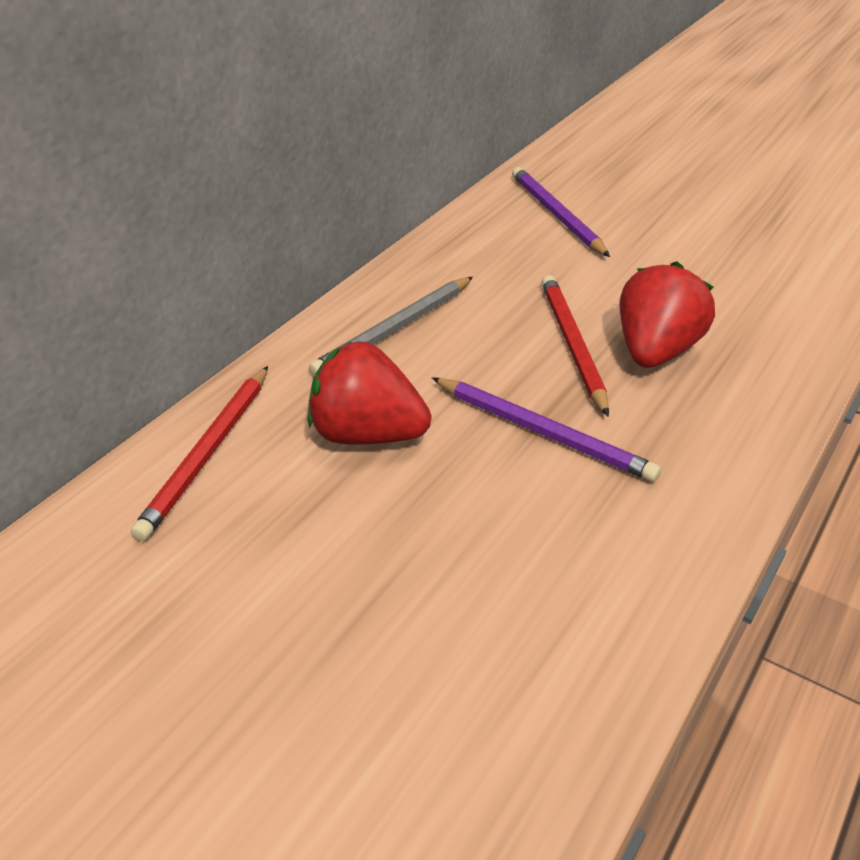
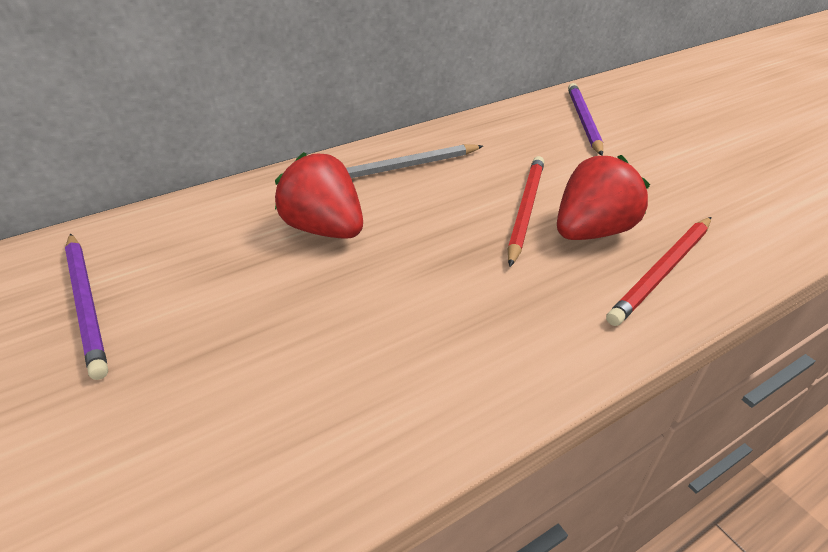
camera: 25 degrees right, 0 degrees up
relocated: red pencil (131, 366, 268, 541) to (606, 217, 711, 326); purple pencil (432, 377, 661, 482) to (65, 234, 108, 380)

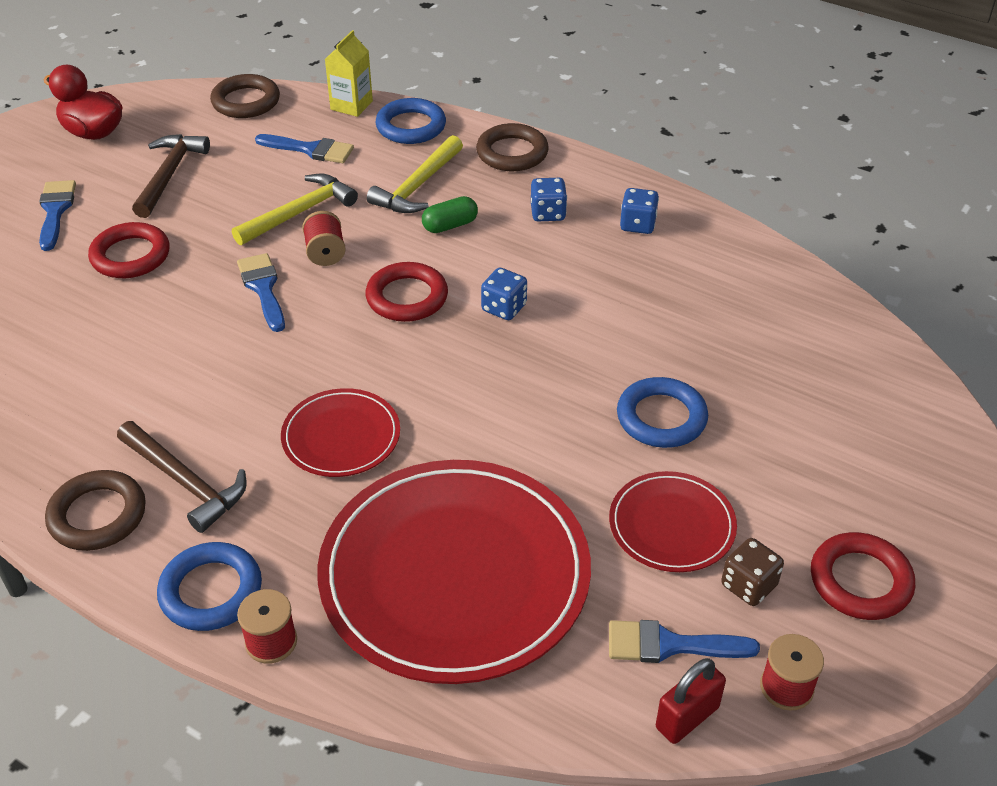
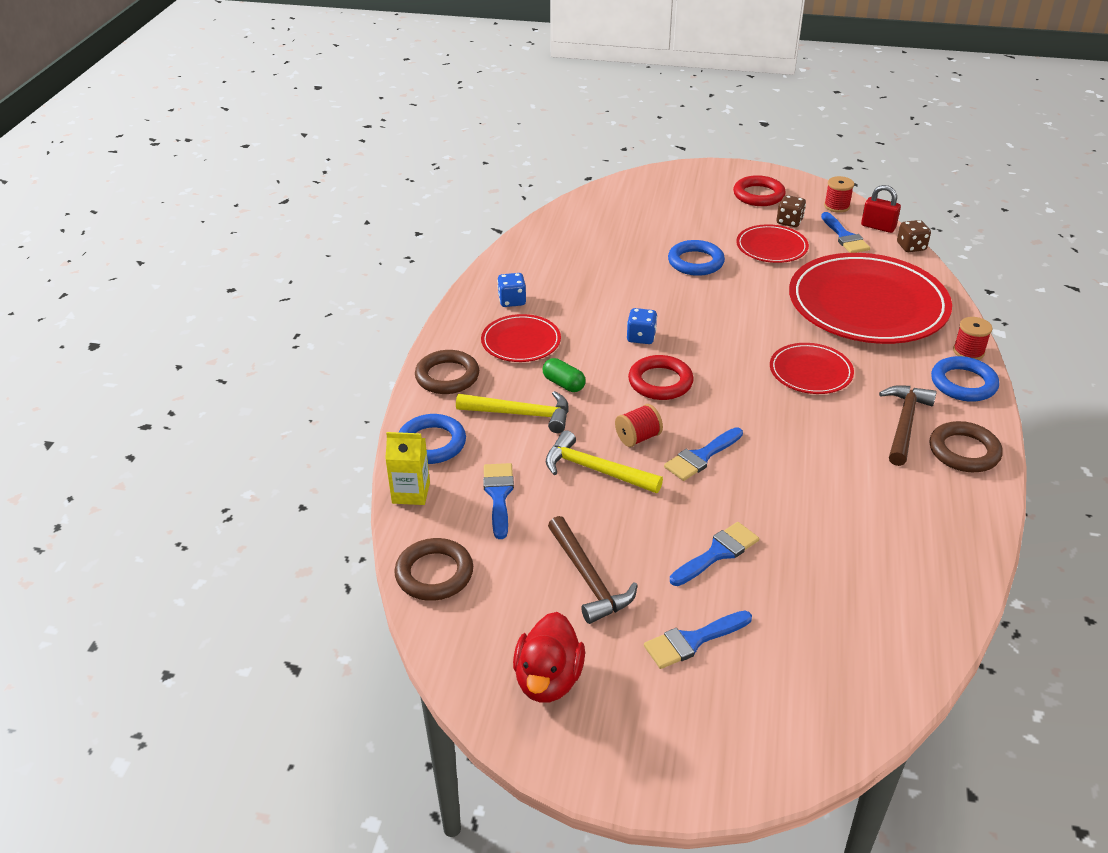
camera: 110 degrees left, 5 degrees down
appeared: brown dice (897, 220, 931, 252)
exchanged: red ring (88, 222, 170, 278) to blue brush (670, 522, 759, 586); blue dice (531, 178, 567, 221) to red plate (481, 314, 561, 362)
spun: brown hammer (132, 134, 210, 218) = (548, 516, 638, 624) 105 degrees counterclockwise

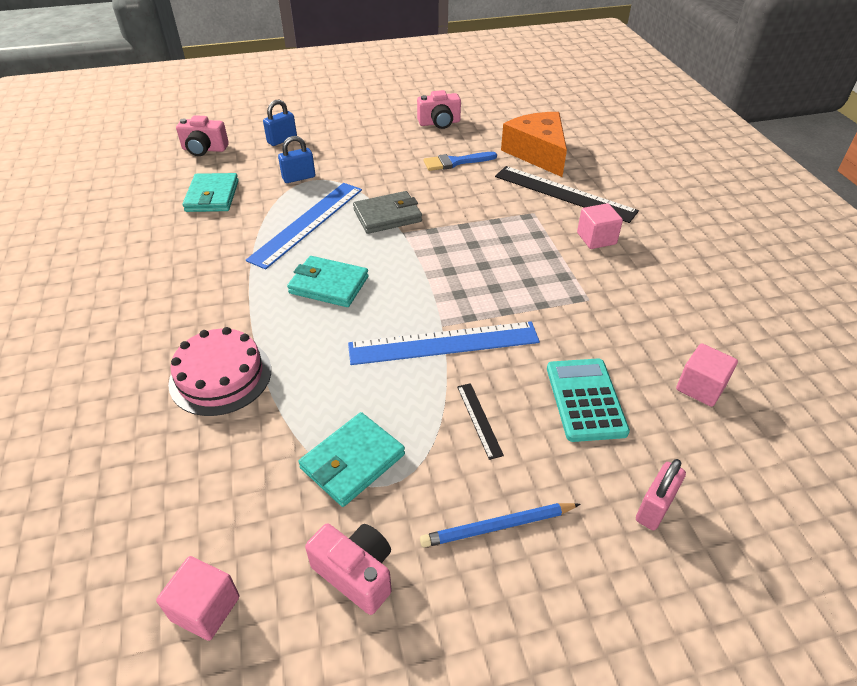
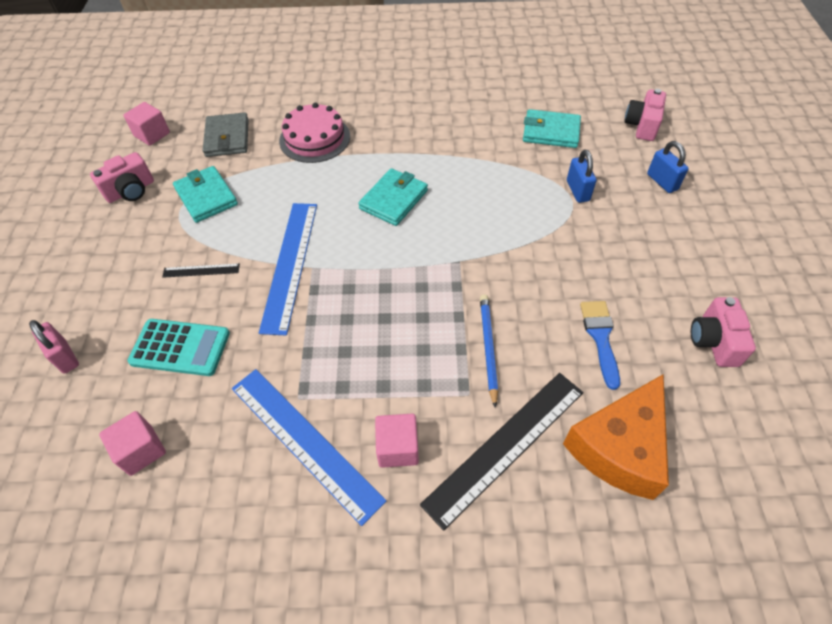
camera: 105 degrees right, 10 degrees up
relocated: blue ruler (246, 183, 362, 270) to (232, 369, 387, 526); grey wallet (353, 191, 422, 234) to (203, 112, 249, 157); blue pencil (420, 503, 581, 548) to (480, 294, 498, 408)
spun: orange cheese (501, 112, 567, 177) = (563, 374, 669, 500) 135 degrees clockwise

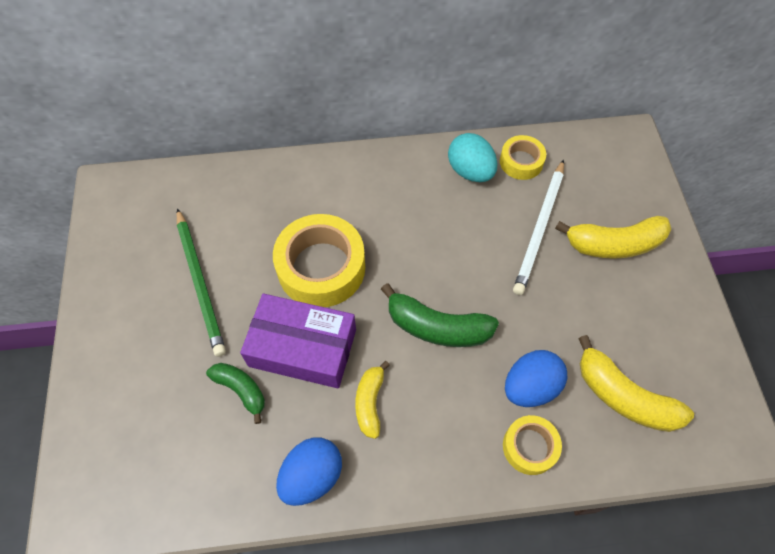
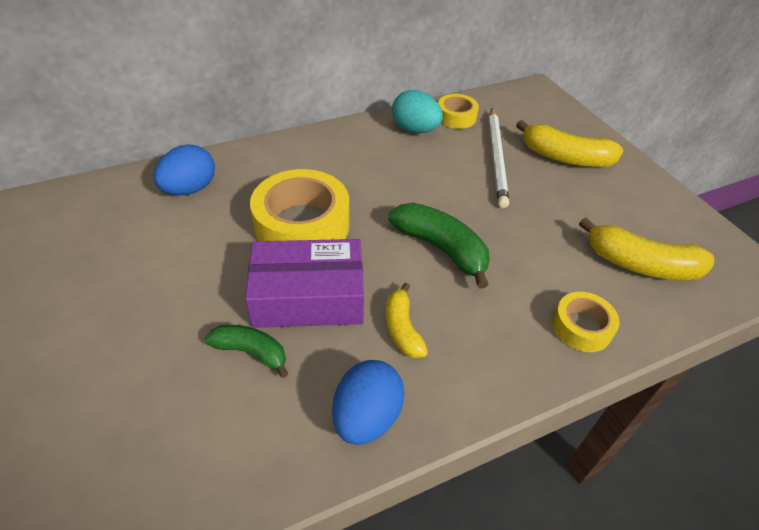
camera: 20 degrees left, 15 degrees down
missing: green pencil (177, 208, 226, 357)
relocated: blue egg (505, 350, 567, 407) to (154, 145, 215, 195)
spun: green banana (381, 283, 499, 347) = (389, 203, 490, 289) 135 degrees counterclockwise; yellow banana (555, 216, 672, 259) = (516, 120, 623, 167) 45 degrees clockwise

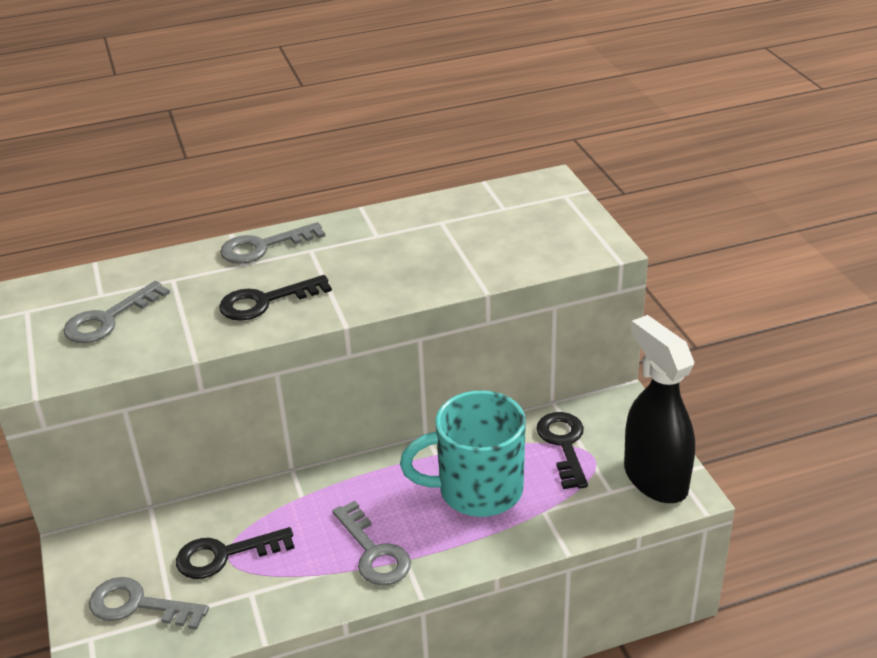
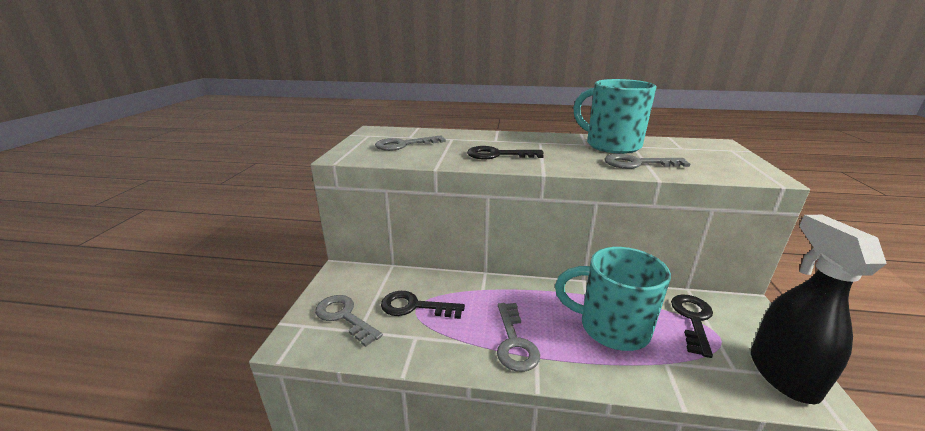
camera: 25 degrees right, 10 degrees down
appeared: turquoise mug (573, 79, 657, 154)
relocated: grey key (220, 222, 325, 264) to (605, 154, 690, 169)

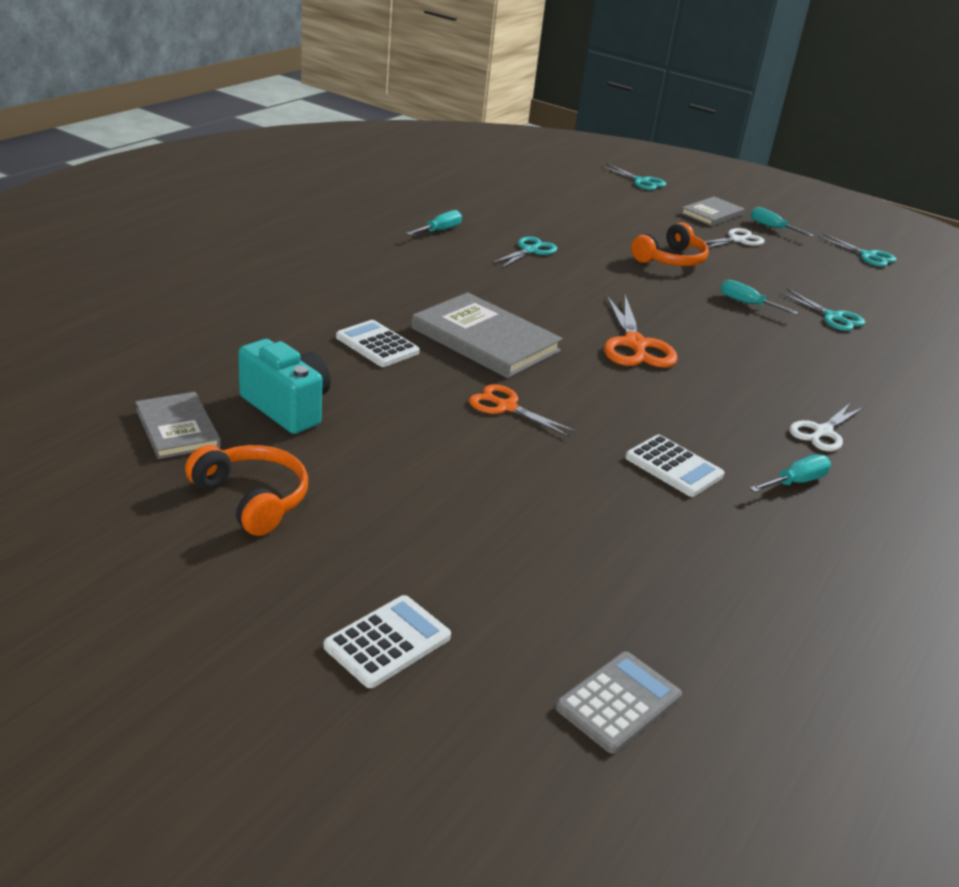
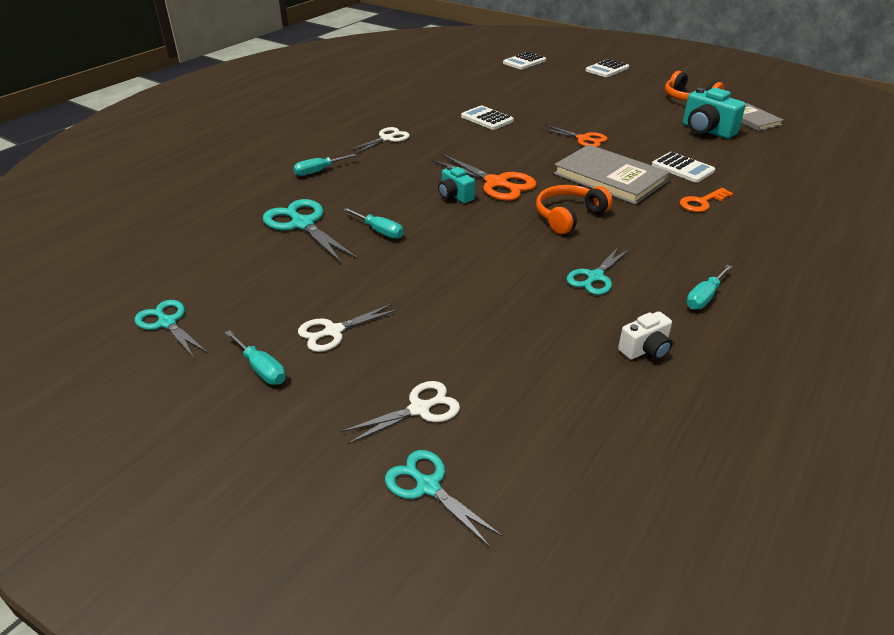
camera: 175 degrees left, 5 degrees up
missing: grey book (681, 197, 745, 226)
appeared: white scissors (341, 381, 460, 444); turquoise camera (438, 166, 475, 203); white camera (618, 311, 672, 360); orange key (680, 188, 733, 212)
relocated: orange headphones (631, 222, 709, 266) to (536, 185, 613, 234); turquoise screwdriver (750, 455, 831, 492) to (293, 154, 357, 176)
colour: grey calculator (555, 652, 682, 754) to white calculator (503, 52, 546, 70)
spun: orange scissors (604, 295, 678, 368) = (432, 154, 537, 201) 135 degrees clockwise
size: turquoise scissors (780, 289, 865, 331) = (263, 199, 358, 264) x1.53

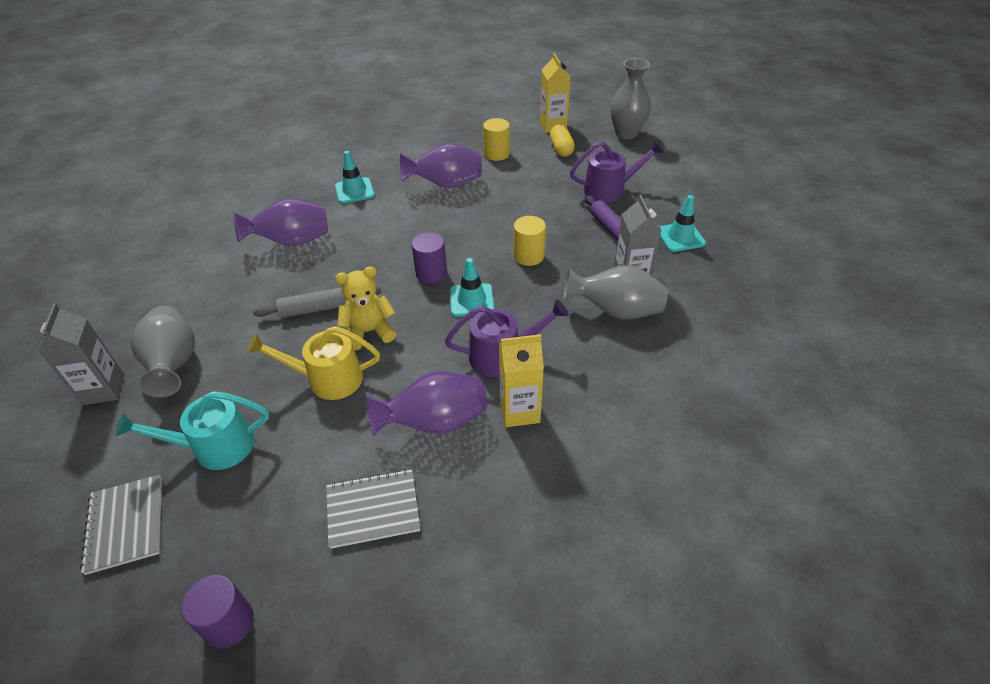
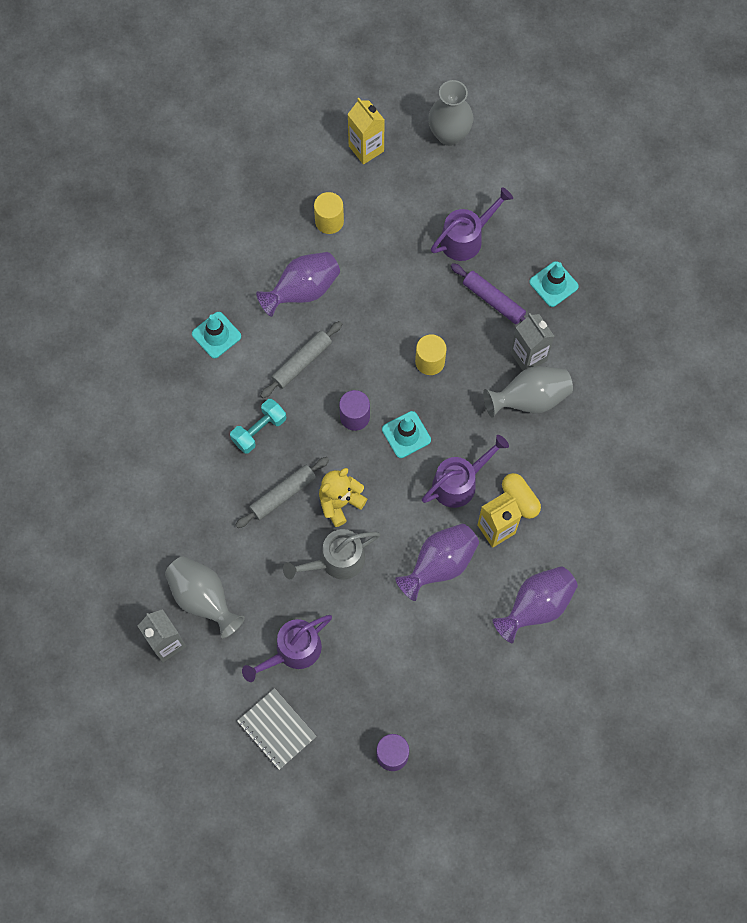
camera: 25 degrees left, 25 degrees up
missing: grey notebook (326, 469, 420, 549)
appeared: turquoise dumbbell (230, 399, 286, 454); grey rolling pin (260, 321, 342, 398)
relocated: purple vase (233, 198, 328, 246) to (493, 566, 578, 643); yellow capsule (550, 124, 575, 157) to (502, 473, 541, 519)
colour: turquoise watering can (115, 391, 269, 470) to purple watering can (242, 615, 332, 682); yellow watering can (247, 326, 380, 400) to grey watering can (283, 529, 380, 580)

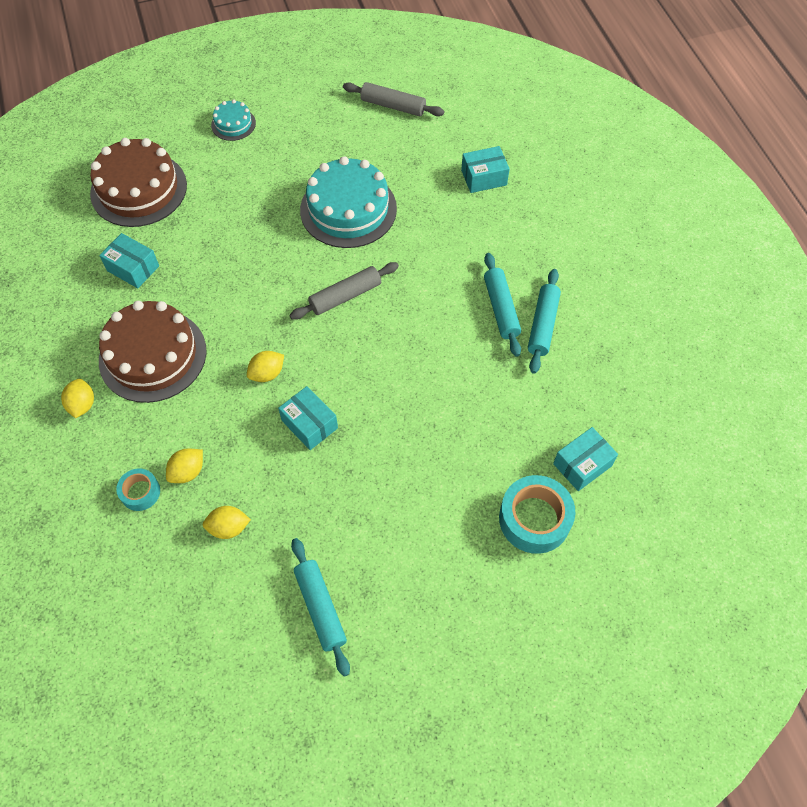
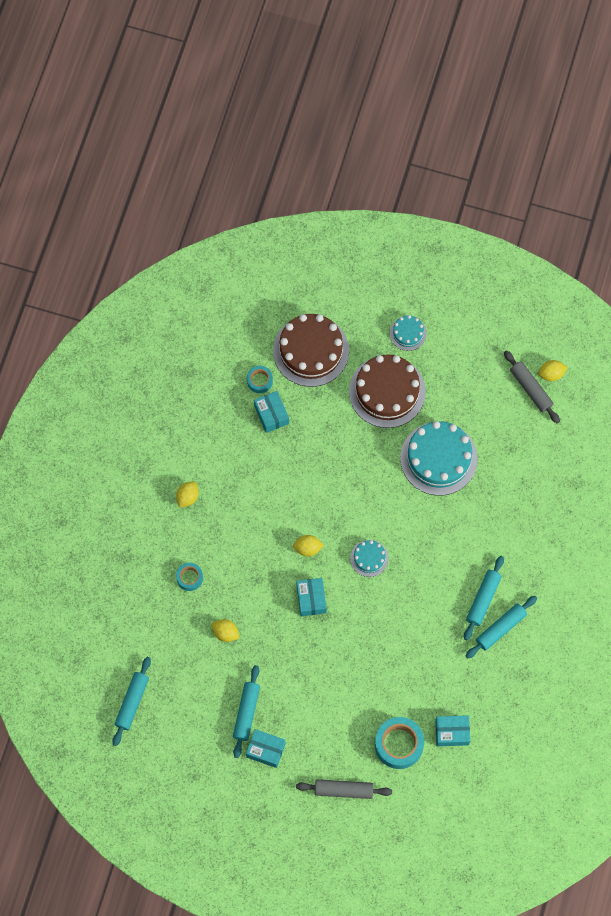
camera: 35 degrees right, 10 degrees up
appeared: turquoise rolling pin (112, 657, 151, 746); turquoise tape (247, 366, 273, 393); turquoise cake (350, 540, 389, 577)
relocated: brown cake (99, 301, 207, 403) to (349, 354, 426, 428); yellow lemon (166, 448, 203, 483) to (538, 360, 568, 381); grey rolling pin (290, 262, 399, 320) to (296, 779, 392, 799); turquoise box (461, 146, 510, 193) to (246, 729, 286, 768)

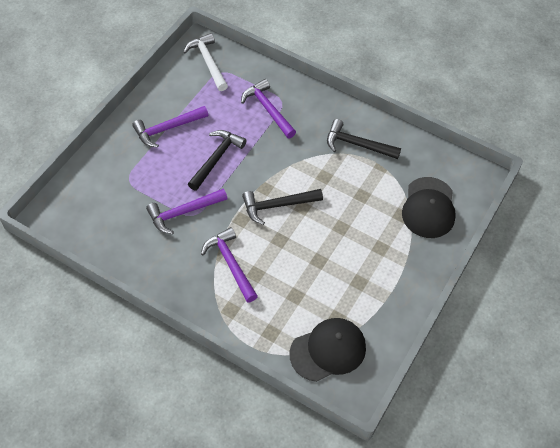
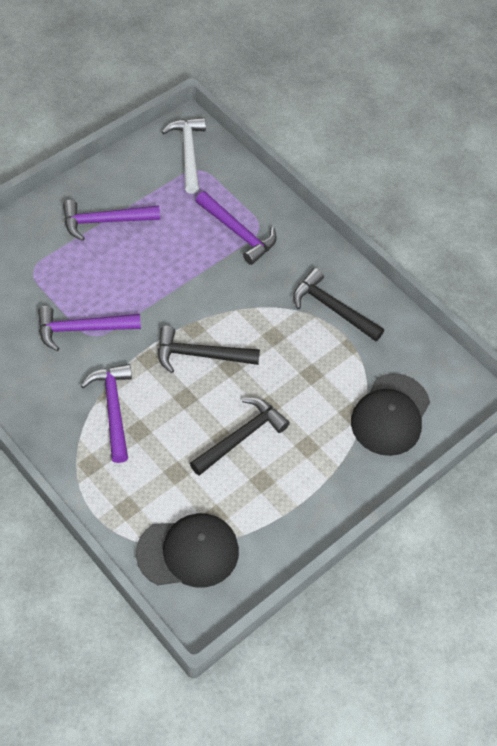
camera: 15 degrees right, 0 degrees up
relocated: black hammer (188, 130, 247, 191) to (190, 398, 290, 476)
spun: purple hammer (241, 79, 296, 138) = (196, 191, 277, 265) 150 degrees clockwise

